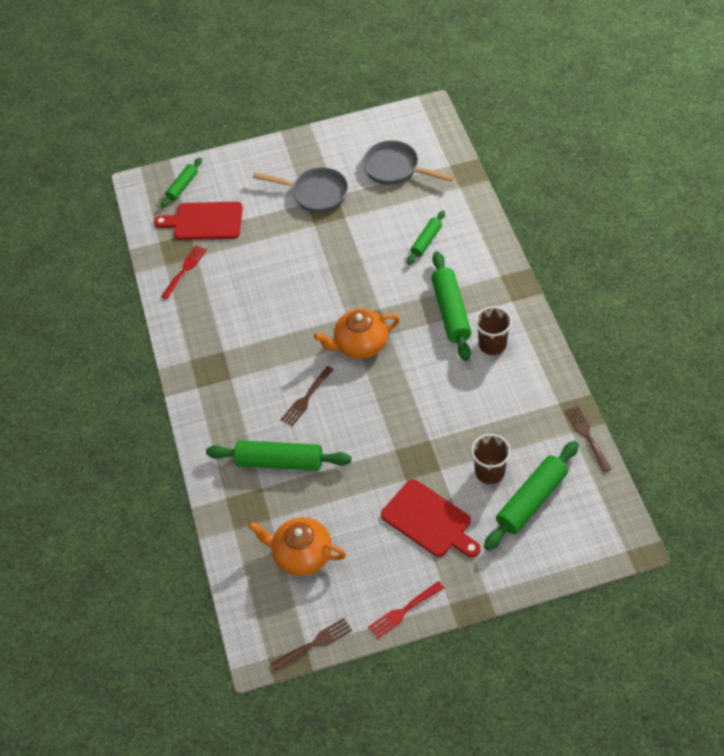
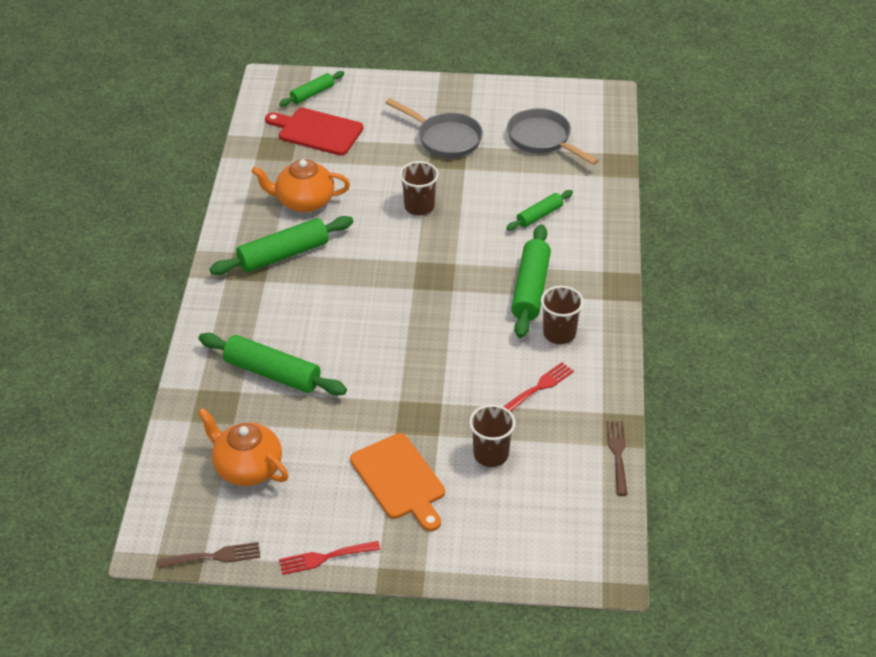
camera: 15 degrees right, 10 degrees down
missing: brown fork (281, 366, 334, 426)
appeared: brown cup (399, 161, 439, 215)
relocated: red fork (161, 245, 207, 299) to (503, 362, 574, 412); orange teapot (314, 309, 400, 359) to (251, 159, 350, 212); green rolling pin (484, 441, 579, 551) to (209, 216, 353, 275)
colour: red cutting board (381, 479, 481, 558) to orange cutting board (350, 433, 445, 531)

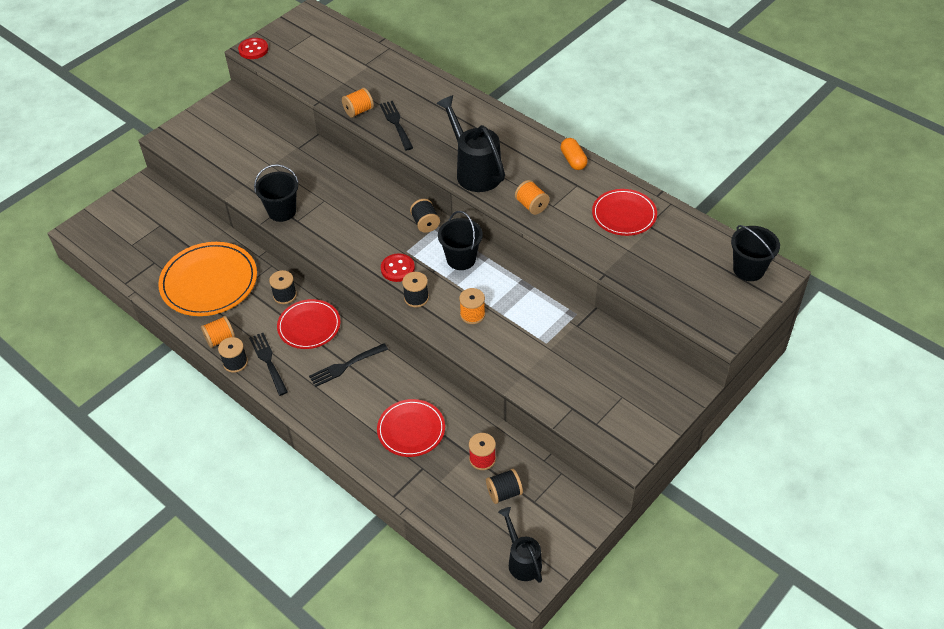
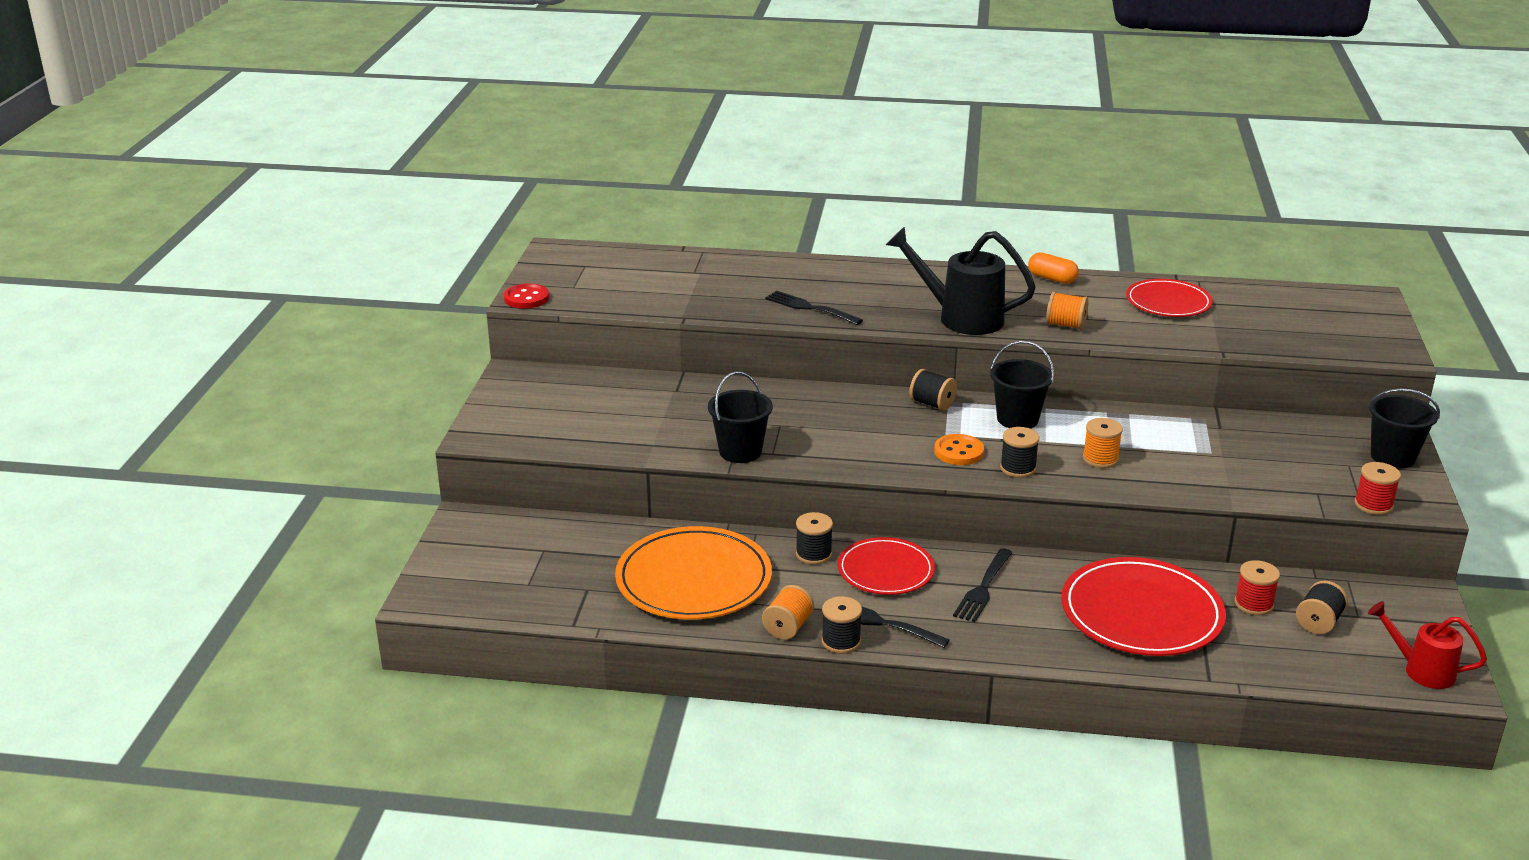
camera: 35 degrees left, 20 degrees down
missing: orange spool (342, 88, 374, 118)
appeared: red spool (1354, 462, 1401, 515)
relocated: black bucket (731, 225, 780, 281) to (1368, 389, 1440, 469)
colour: red button (381, 253, 415, 282) to orange button (934, 434, 984, 465); black watering can (498, 507, 542, 583) to red watering can (1368, 601, 1487, 689)
size: red plate (377, 399, 445, 457) = (1061, 557, 1226, 656) x1.60

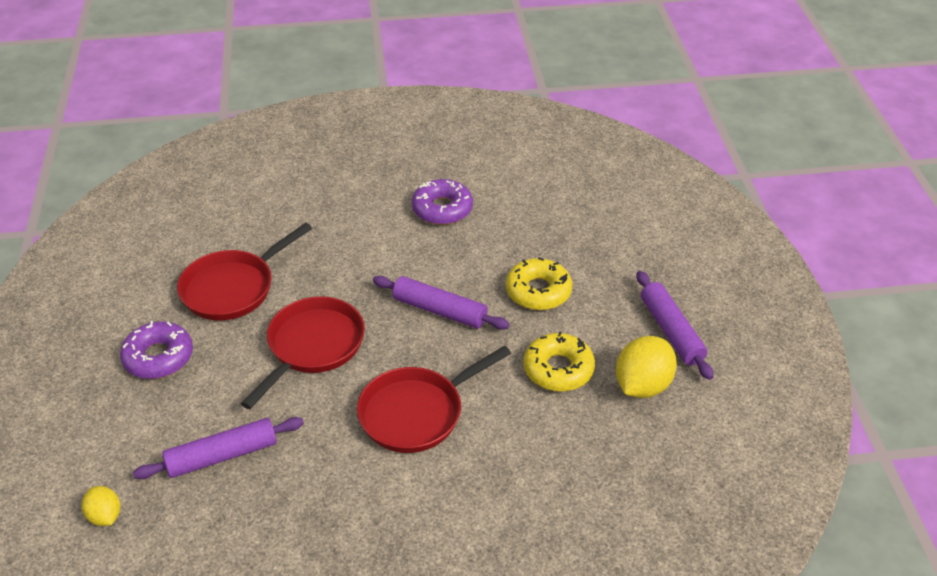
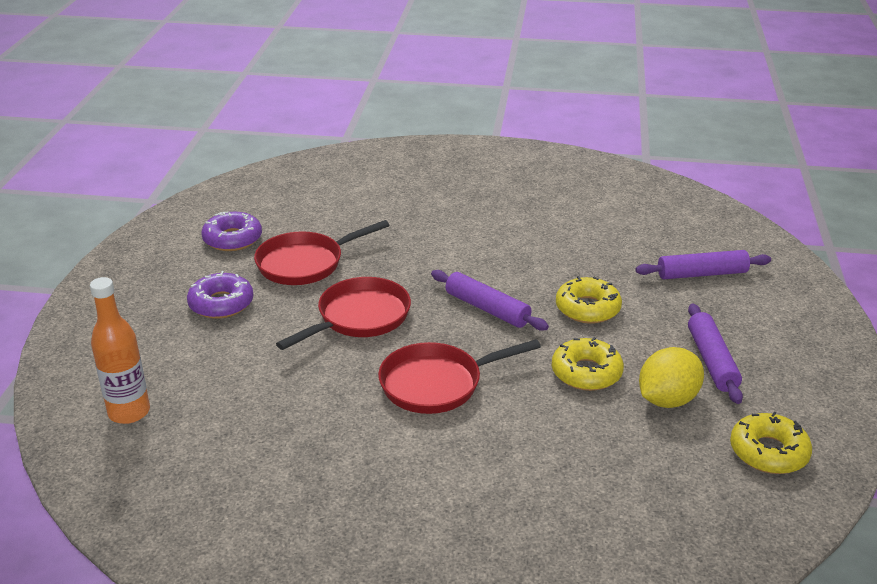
camera: 15 degrees right, 10 degrees down
appeared: yellow donut (730, 412, 812, 474)
relocated: purple rolling pin (133, 417, 304, 479) to (635, 250, 771, 279); purple donut (412, 179, 473, 225) to (201, 212, 262, 251)
exchanged: yellow lemon (82, 486, 120, 526) to orange bottle (90, 277, 150, 424)

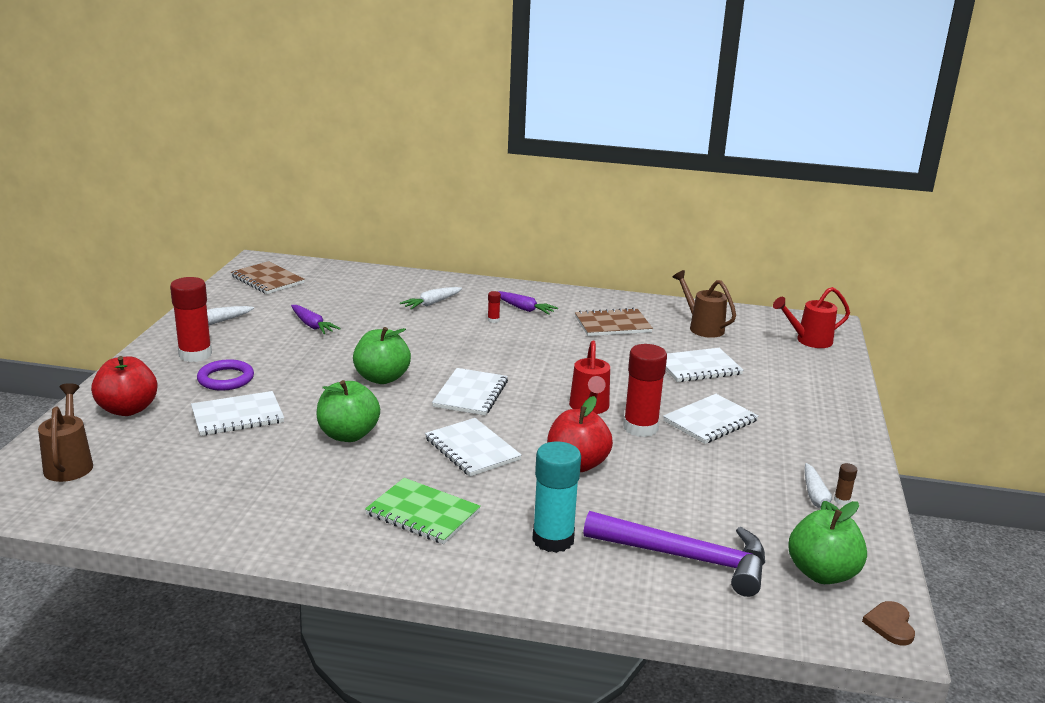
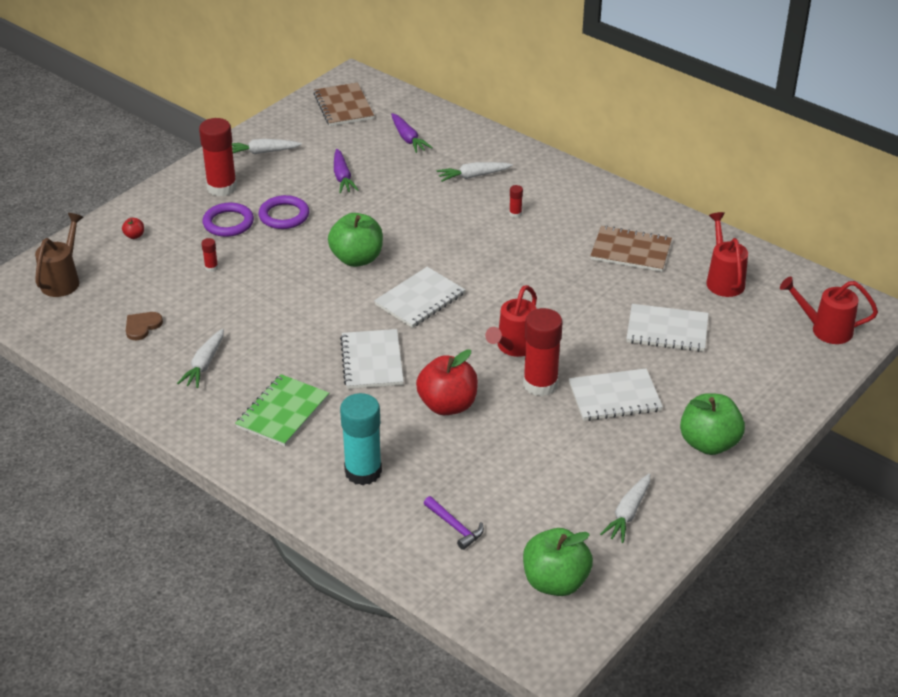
camera: 30 degrees right, 15 degrees up
missing: brown glue stick (834, 463, 857, 505)
appeared: white carrot (177, 329, 224, 388); purple ring (259, 195, 309, 229)
relocated: green apple (316, 380, 380, 442) to (680, 393, 745, 455); purple carrot (498, 291, 558, 315) to (391, 113, 433, 153); brown heart (862, 601, 915, 645) to (126, 312, 163, 340)
exchanged: white notebook (191, 391, 284, 436) to red glue stick (201, 238, 218, 272)
colour: brown watering can (672, 270, 736, 338) to red watering can (706, 212, 748, 297)
spun: green notebook (365, 478, 481, 544) = (235, 374, 329, 446) 60 degrees clockwise
size: red apple (91, 356, 158, 416) = (122, 218, 144, 239) x0.41; purple hammer (583, 511, 765, 597) = (424, 496, 484, 550) x0.44

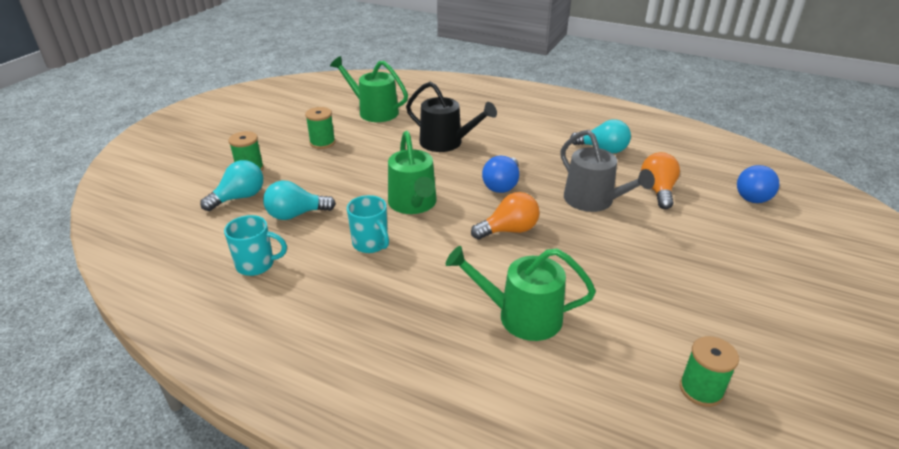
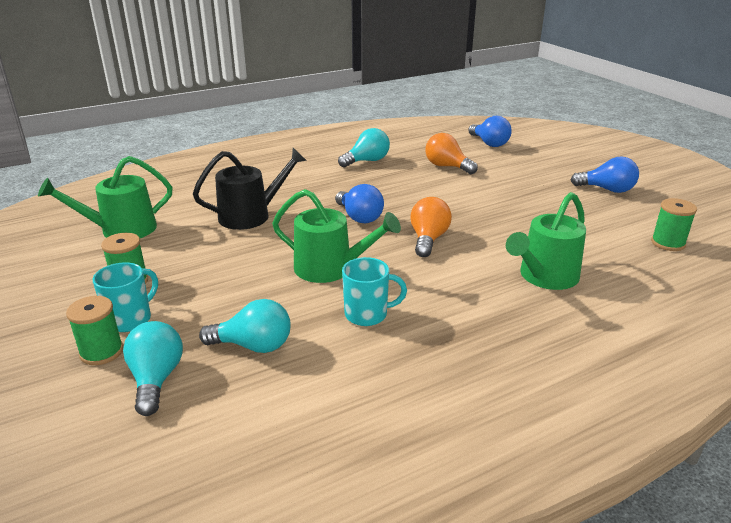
camera: 55 degrees left, 5 degrees down
missing: grey watering can (560, 130, 655, 212)
appeared: blue light bulb (570, 157, 639, 193)
relocated: turquoise mug (224, 215, 287, 276) to (93, 262, 158, 332)
spun: turquoise light bulb (263, 181, 336, 220) = (199, 299, 291, 353) 105 degrees counterclockwise

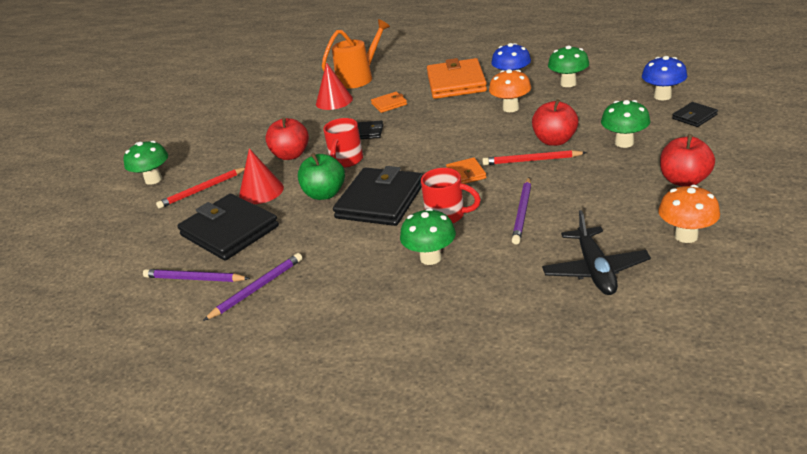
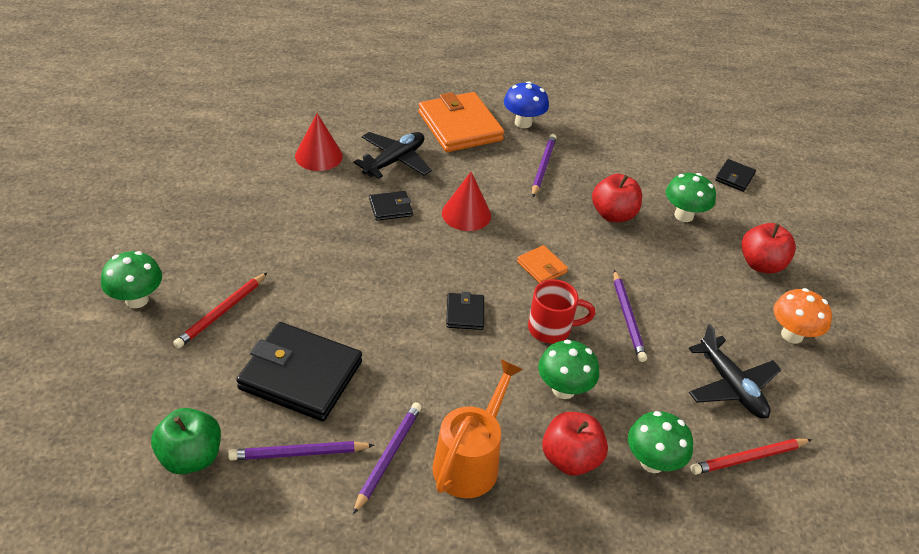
camera: 30 degrees left, 10 degrees up
missing: red mug (323, 118, 363, 168); blue mushroom (642, 56, 688, 100)
relocated: red cone (239, 148, 284, 204) to (442, 172, 491, 231); red apple (265, 118, 309, 160) to (542, 412, 608, 476); green apple (298, 153, 345, 200) to (151, 408, 221, 474); orange watering can (322, 19, 390, 89) to (432, 359, 523, 498); red pencil (482, 150, 587, 165) to (691, 439, 812, 475); green mushroom (548, 45, 589, 87) to (628, 411, 693, 473)
exchanged: orange wallet (371, 92, 407, 113) to black plane (354, 132, 432, 179); orange mushroom (489, 69, 531, 112) to purple pencil (532, 134, 557, 197)
size: black wallet (333, 166, 423, 226) = (446, 292, 484, 330) x0.47

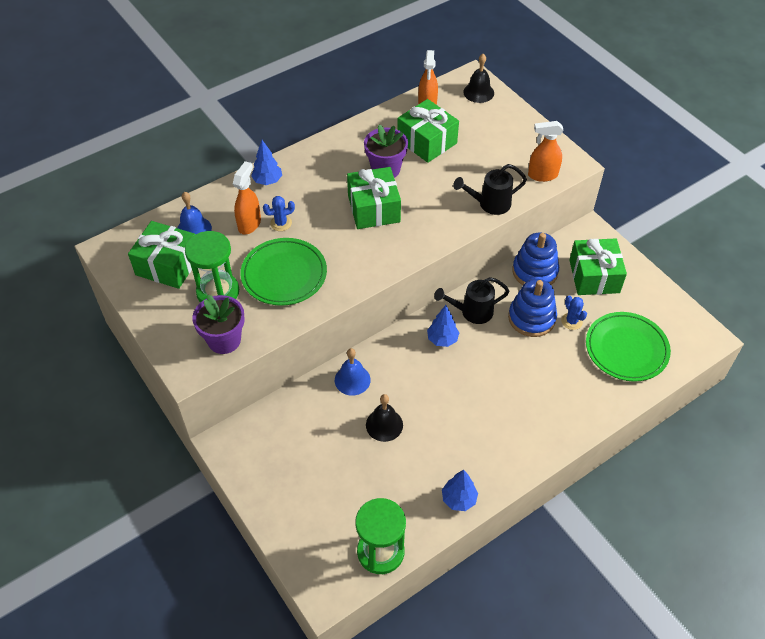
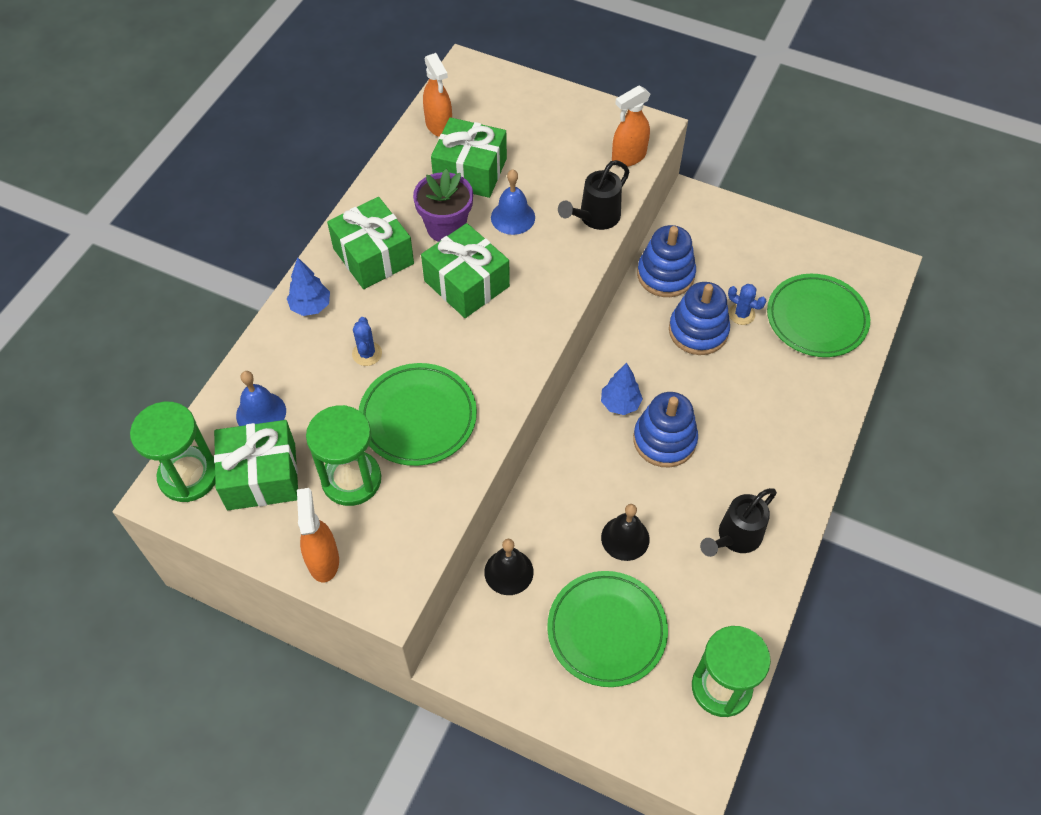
camera: 30 degrees left, 5 degrees up
missing: purple flower pot (192, 295, 245, 354); blue tree (442, 470, 478, 511)
appeared: green hourglass (130, 402, 215, 502); green plate (547, 571, 668, 687); blue stacking toy (633, 392, 698, 468)
relocated: orange spray bottle (233, 161, 261, 235) to (297, 488, 339, 582); blue bell (335, 348, 371, 396) to (491, 169, 535, 235); black watering can (434, 277, 509, 324) to (700, 488, 777, 557); black bell (463, 54, 494, 103) to (484, 539, 534, 595); green gift (569, 238, 627, 295) to (327, 197, 414, 289)
spun: blue cactus (263, 196, 295, 231) = (352, 317, 382, 366) 45 degrees counterclockwise

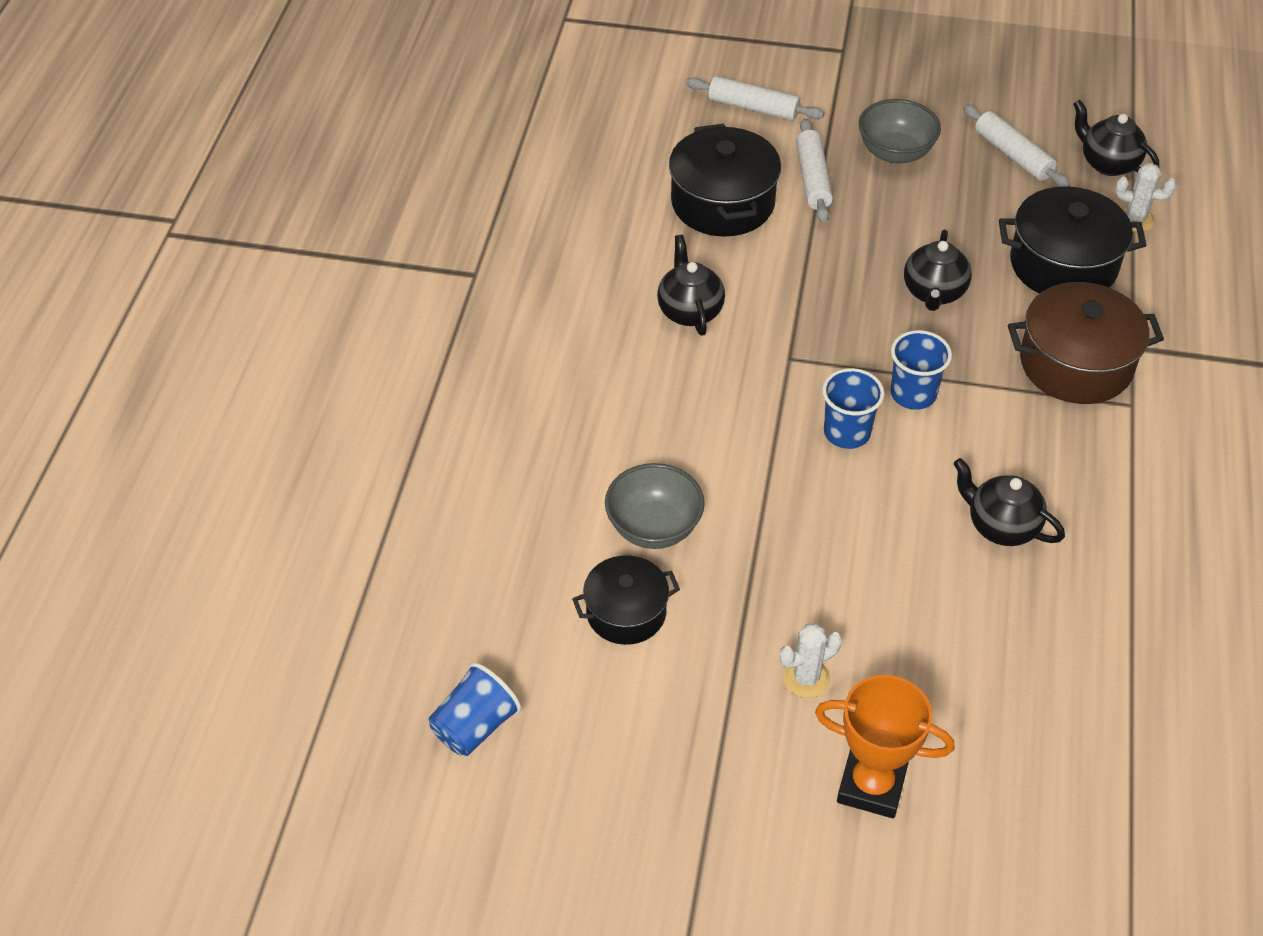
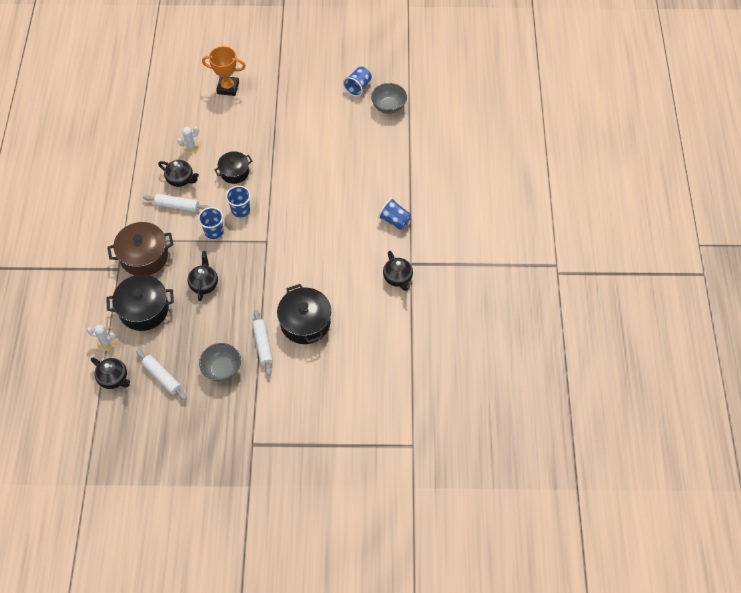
camera: 170 degrees right, 10 degrees up
appeared: blue cup (378, 198, 411, 230)
relocated: black pot (572, 555, 680, 645) to (214, 152, 252, 184); grey bowl (605, 463, 705, 549) to (371, 83, 407, 114); black teapot (657, 235, 725, 335) to (383, 251, 413, 291); white rolling pin (686, 76, 824, 120) to (143, 194, 209, 212); white cactus (780, 624, 842, 698) to (177, 126, 199, 154)

